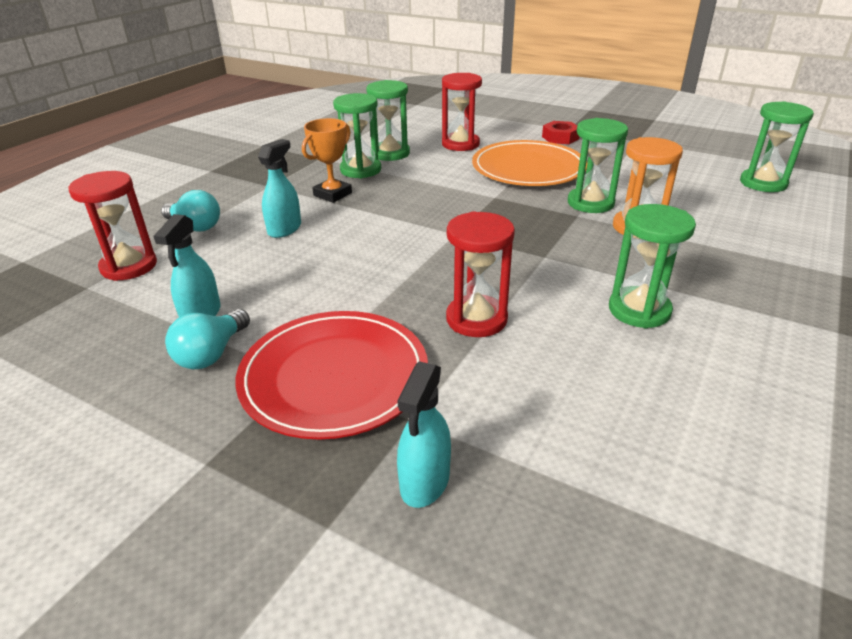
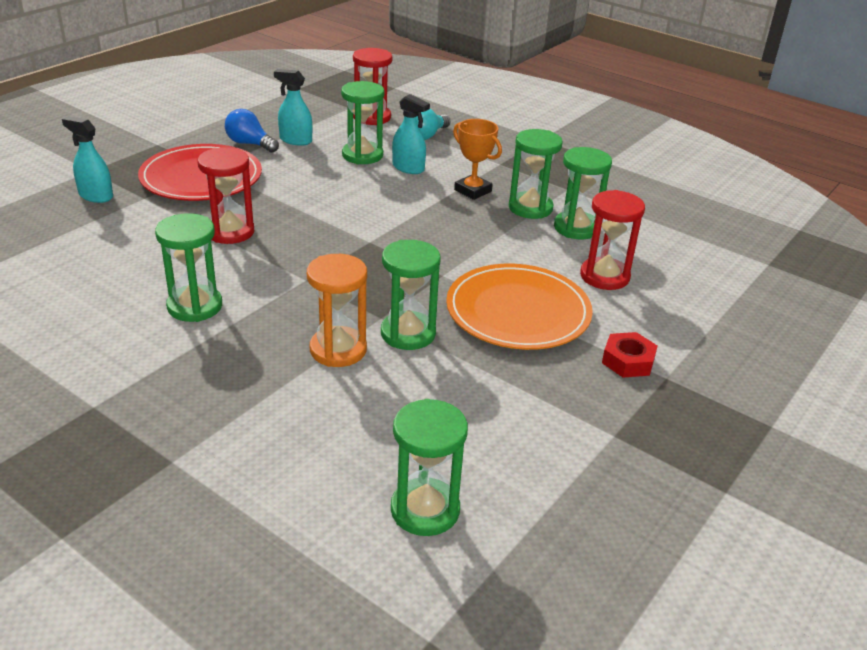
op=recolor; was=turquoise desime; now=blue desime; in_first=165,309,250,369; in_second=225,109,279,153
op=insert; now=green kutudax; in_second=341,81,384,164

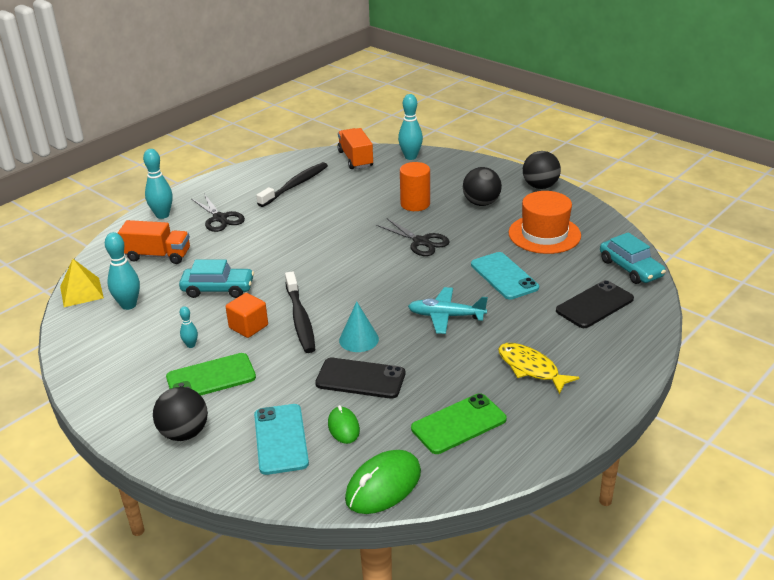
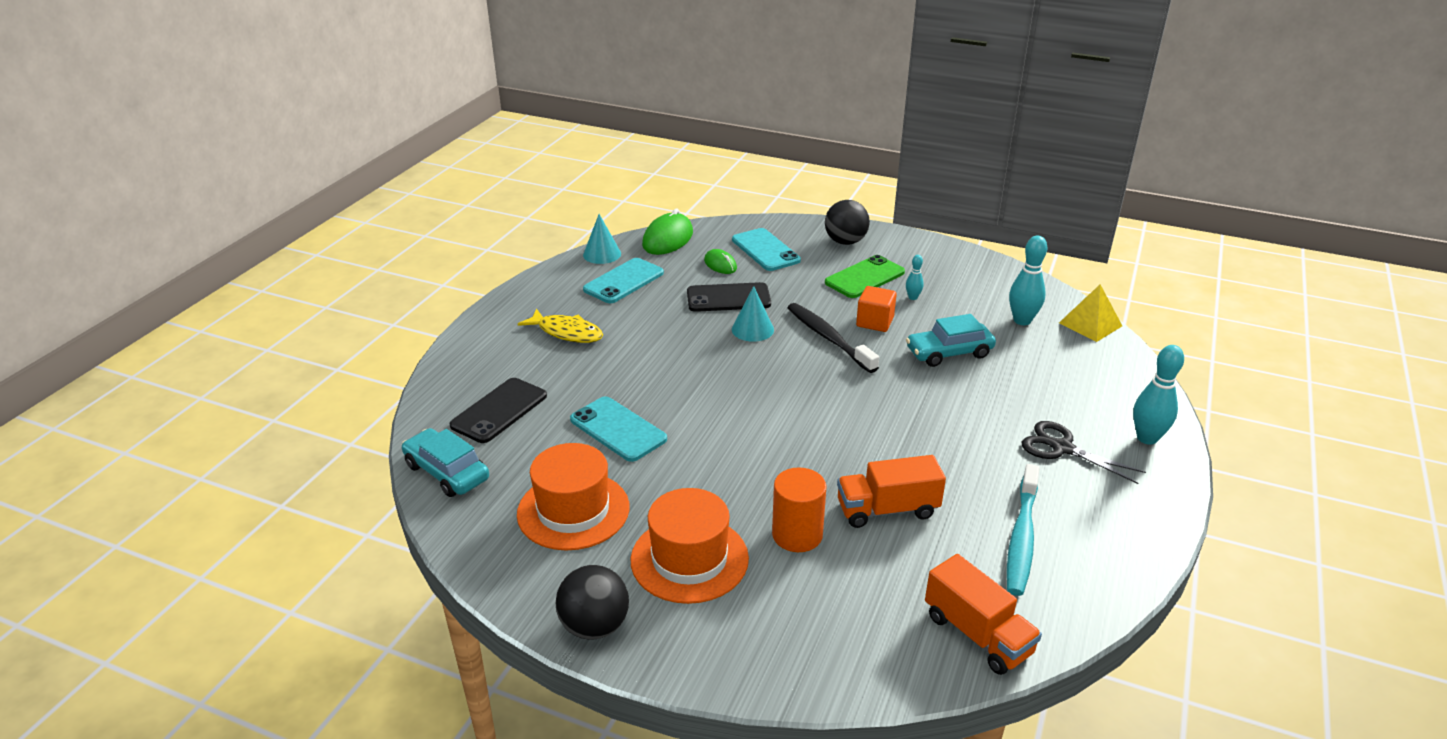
op=move; was=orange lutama; in_first=118,220,190,264; in_second=837,455,946,528
op=recolor; was=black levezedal; now=turquoise levezedal; in_first=256,162,328,207; in_second=1007,464,1039,596
op=delete; was=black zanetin; in_first=376,218,450,256
op=delete; was=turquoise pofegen; in_first=398,94,423,160
op=delete; was=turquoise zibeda; in_first=408,287,488,334
op=recolor; was=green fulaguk; now=turquoise fulaguk; in_first=411,393,507,454; in_second=583,258,664,303
op=replace; was=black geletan; now=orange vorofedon; in_first=463,167,502,206; in_second=631,488,749,604
op=insert; now=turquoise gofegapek; in_second=583,214,621,264

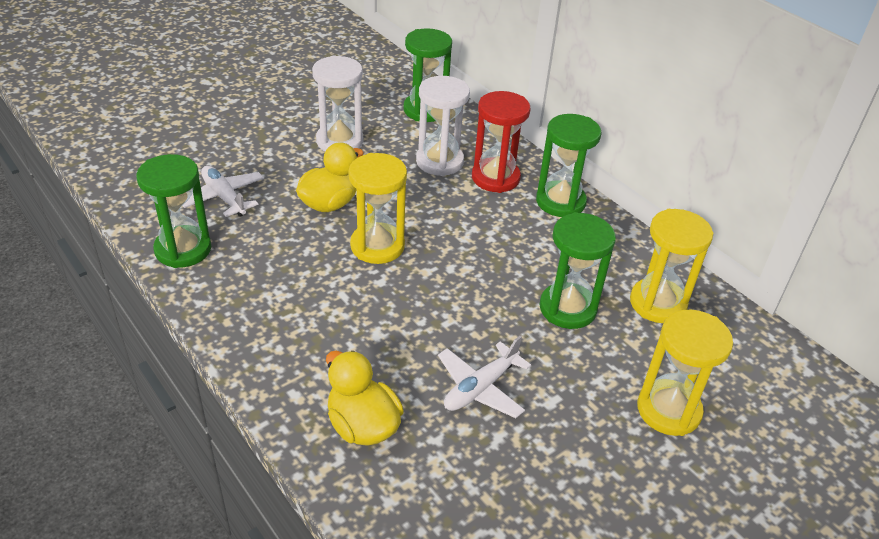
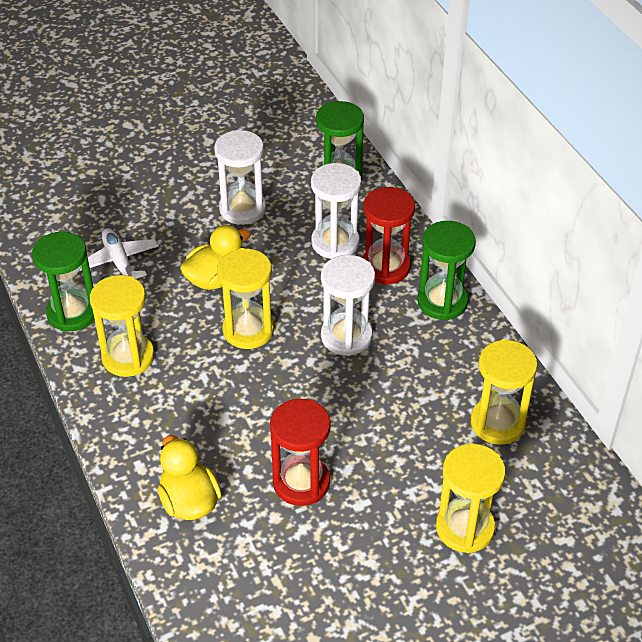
op=replace; was=white zibeda; now=red kutudax; in_first=438,336,531,418; in_second=270,399,331,506
op=delete; was=green kutudax; in_first=540,212,616,329
op=insert; now=yellow kutudax; in_second=90,275,155,377
op=insert; now=white kutudax; in_second=321,255,375,356

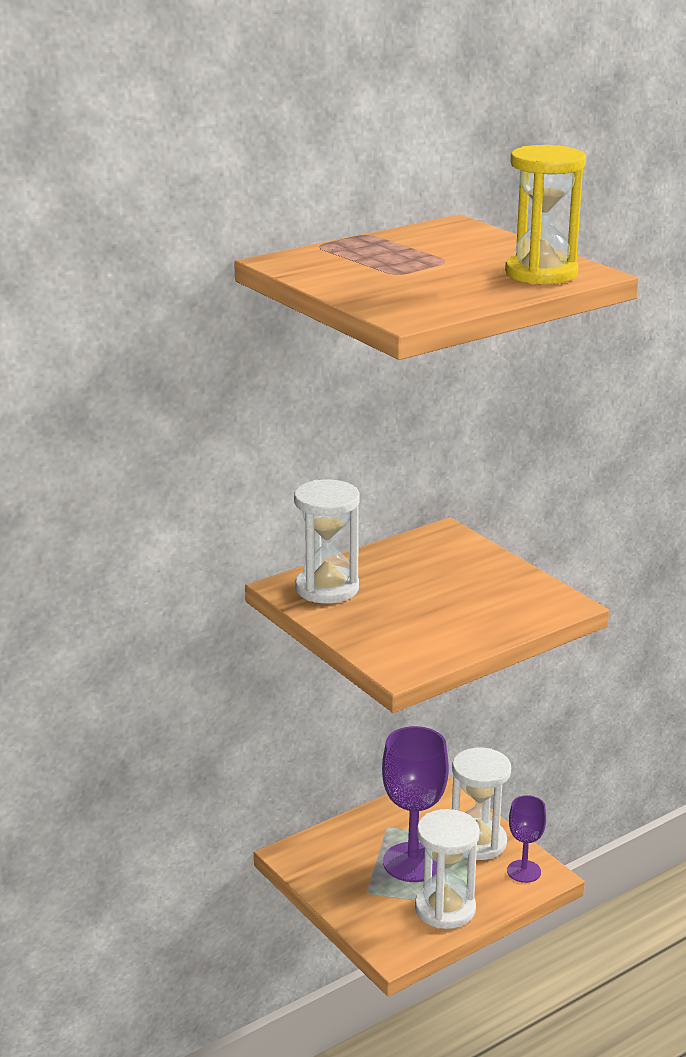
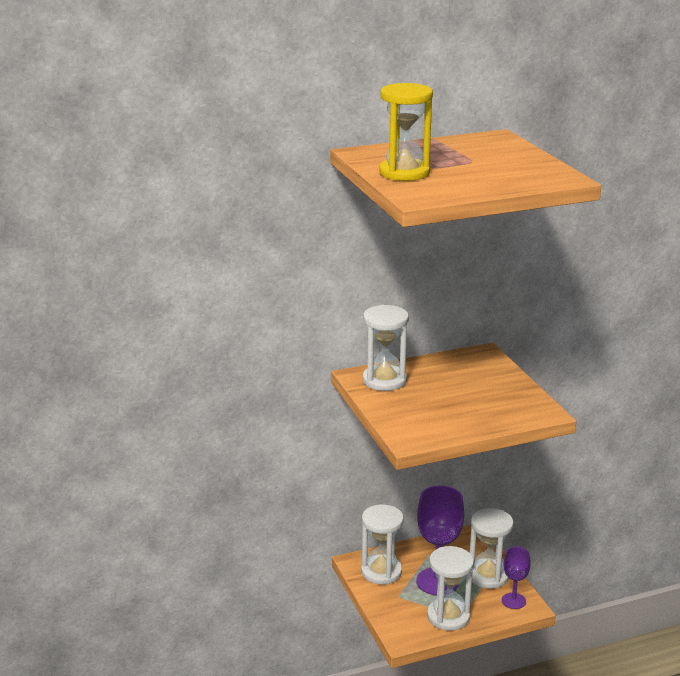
op=move; was=yellow kutudax; in_first=505,145,586,284; in_second=379,83,433,181
op=insert; now=white kutudax; in_second=361,505,404,584

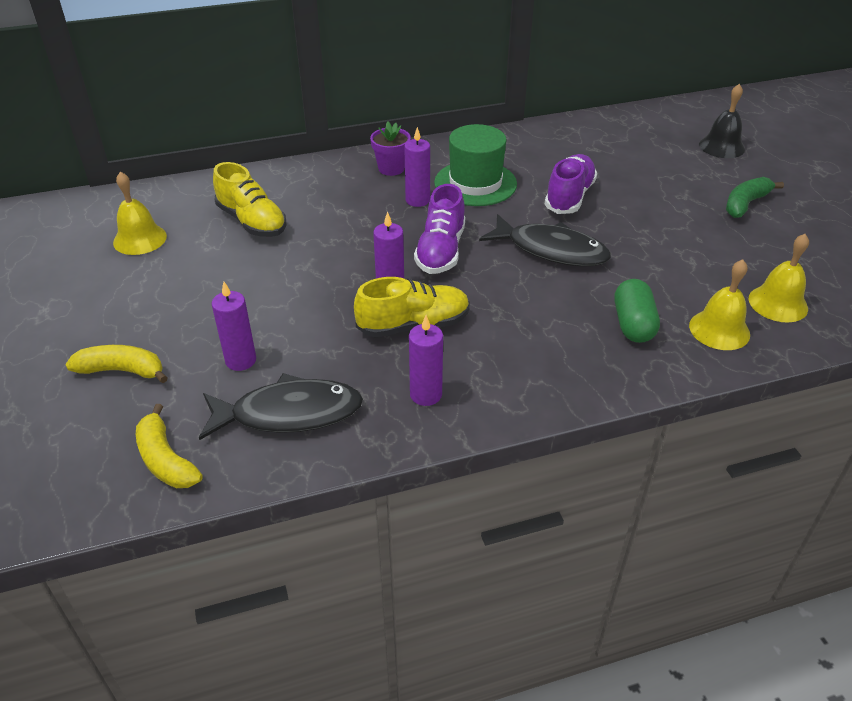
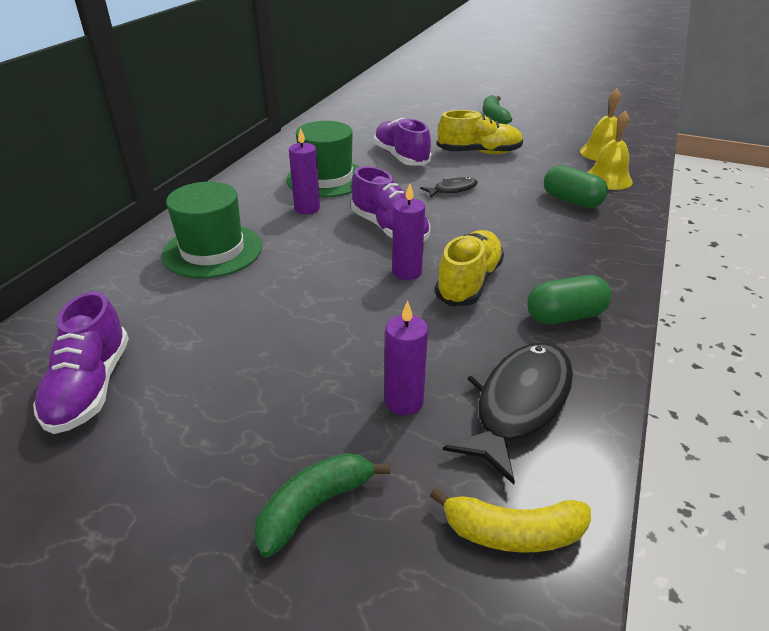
op=recolor; was=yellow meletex; now=green meletex; in_first=65,345,168,383; in_second=254,453,391,557
op=replace; was=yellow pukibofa; now=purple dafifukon; in_first=113,172,167,255; in_second=33,291,129,434
op=move; was=yellow dafifukon; in_first=213,162,287,237; in_second=437,110,523,154
op=delete; was=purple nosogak; in_first=370,122,411,176
op=replace; was=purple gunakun; now=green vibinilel; in_first=409,315,443,406; in_second=527,275,612,324
op=resize; was=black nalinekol; in_first=479,214,611,266; in_second=420,177,478,198; ratio=0.51
op=delete; was=black pukibofa; in_first=699,84,745,158
op=insert; now=green vorofedon; in_second=161,182,262,278

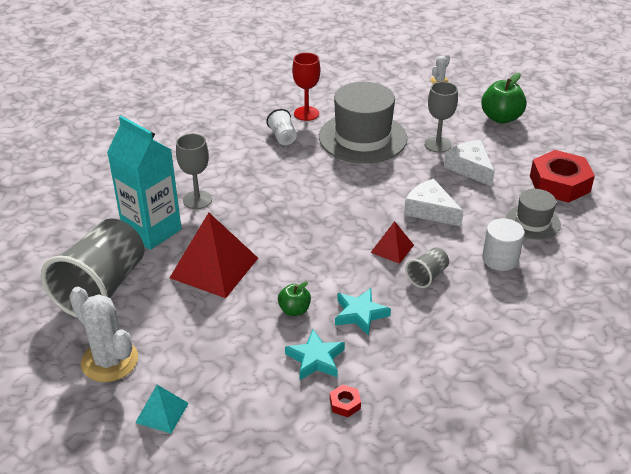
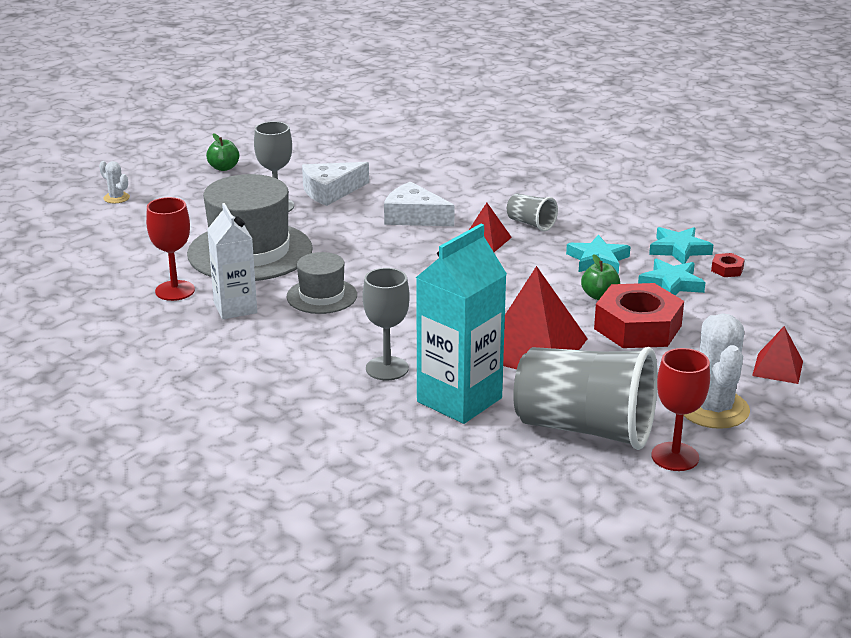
op=rotate; was=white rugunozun; in_first=69,287,138,382; in_second=683,313,750,429; clockwise=-45
op=recolor; was=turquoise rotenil; now=red rotenil; in_first=135,385,189,433; in_second=752,326,803,384
op=replace; was=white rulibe; now=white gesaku; in_first=266,109,297,145; in_second=207,203,257,319
op=rotate; was=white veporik; in_first=404,179,463,226; in_second=384,182,455,226; clockwise=75
op=resize; was=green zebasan; in_first=481,73,527,124; in_second=206,133,239,171; ratio=0.58
op=delete; was=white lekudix; in_first=482,218,524,271
op=move; was=grey vorofedon; in_first=506,189,561,240; in_second=287,252,357,314
op=move; was=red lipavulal; in_first=530,150,595,203; in_second=594,283,684,348
op=insert; now=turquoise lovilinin; in_second=649,227,713,264
op=insert; now=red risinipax; in_second=651,348,710,471

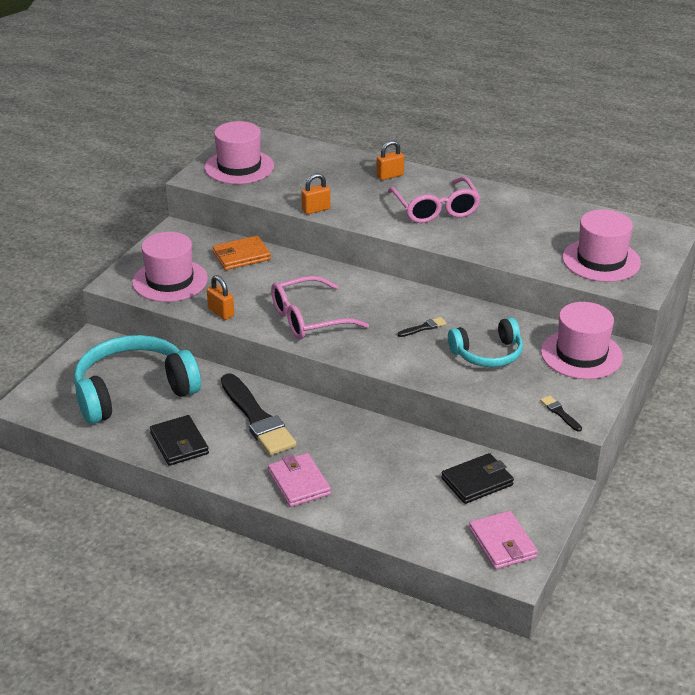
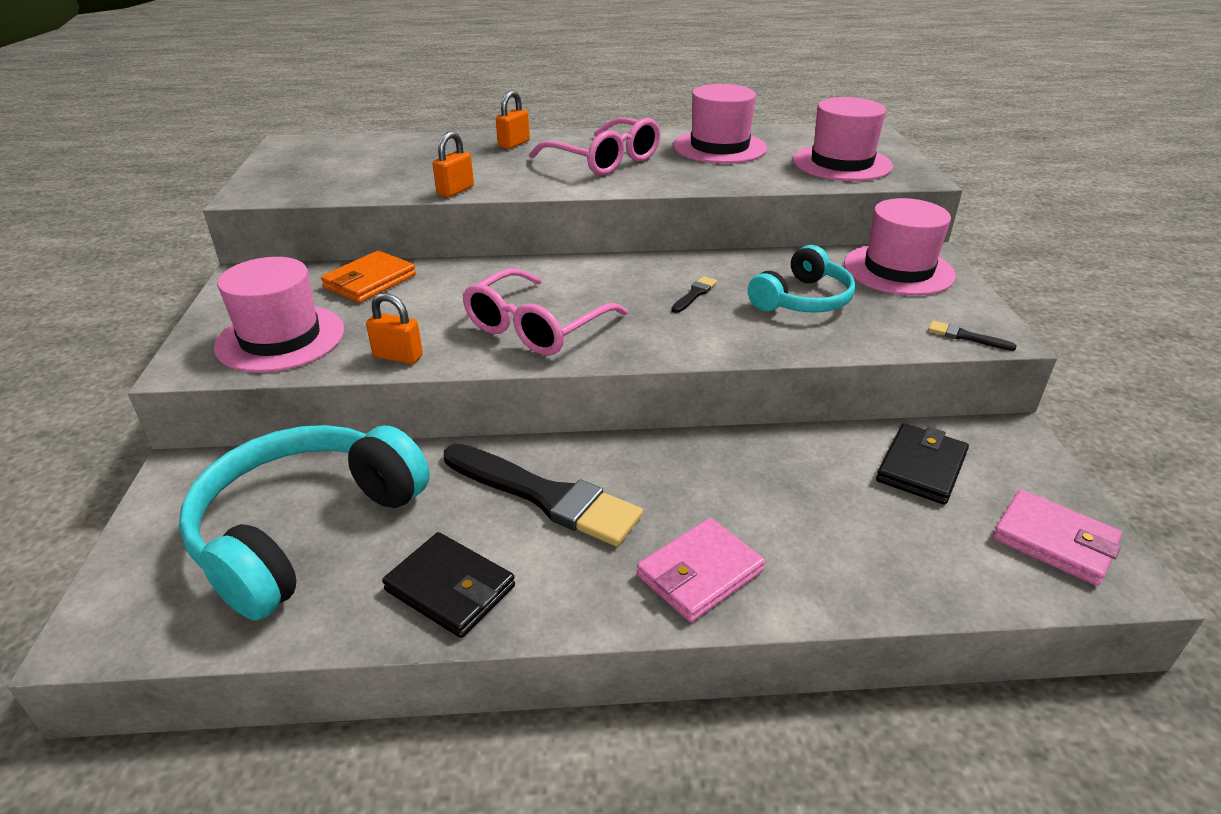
op=move; was=pink vorofedon; in_first=205,121,274,184; in_second=673,84,767,164
op=rotate; was=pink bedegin; in_first=268,453,331,507; in_second=637,518,765,622; clockwise=-75

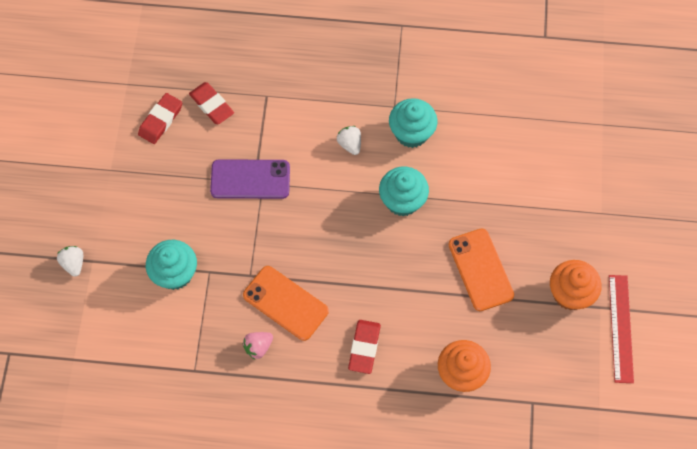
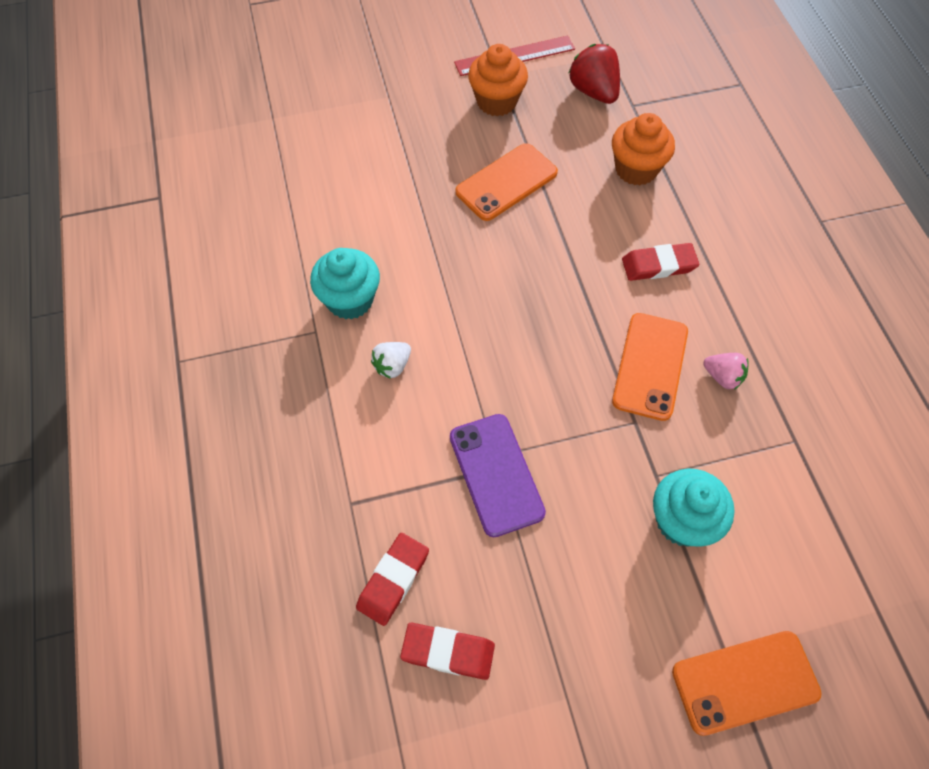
op=replace; was=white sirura; now=orange fulaguk; in_first=57,246,83,277; in_second=672,631,822,736
op=delete; was=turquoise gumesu; in_first=379,167,429,216
op=insert; now=red sirura; in_second=569,44,620,104

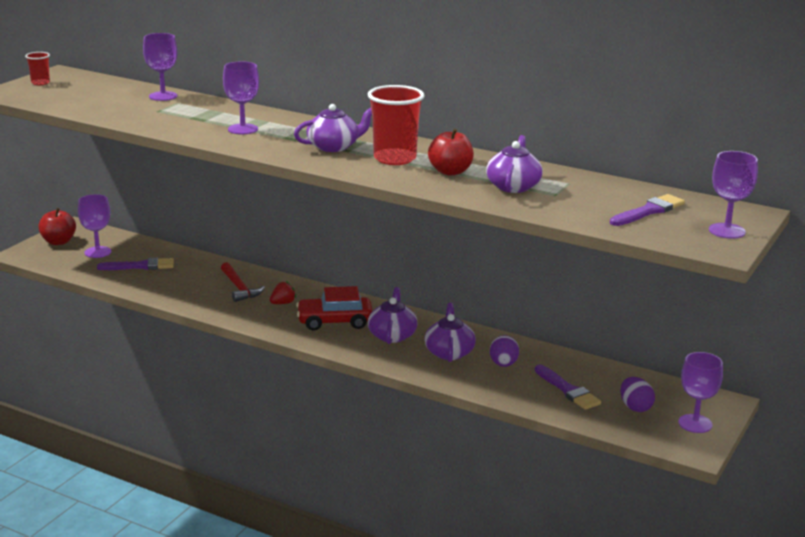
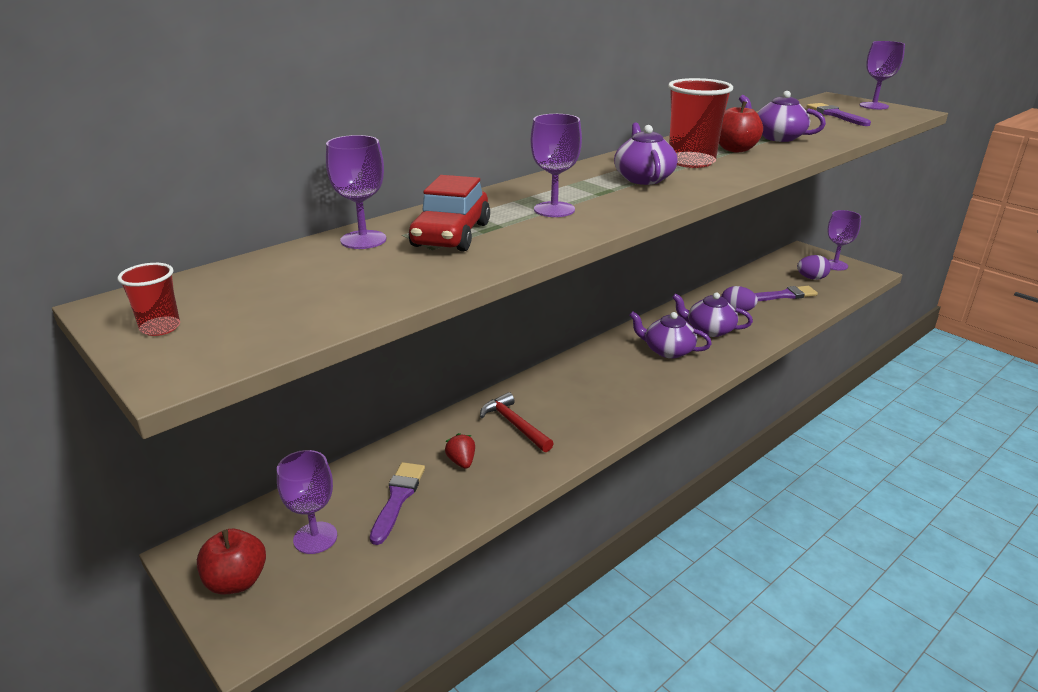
op=rotate; was=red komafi; in_first=221,262,265,302; in_second=480,392,554,452; clockwise=-120
op=move; was=red sirura; in_first=270,281,296,304; in_second=445,433,475,469
op=move; was=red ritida; in_first=296,286,373,330; in_second=409,175,490,251

